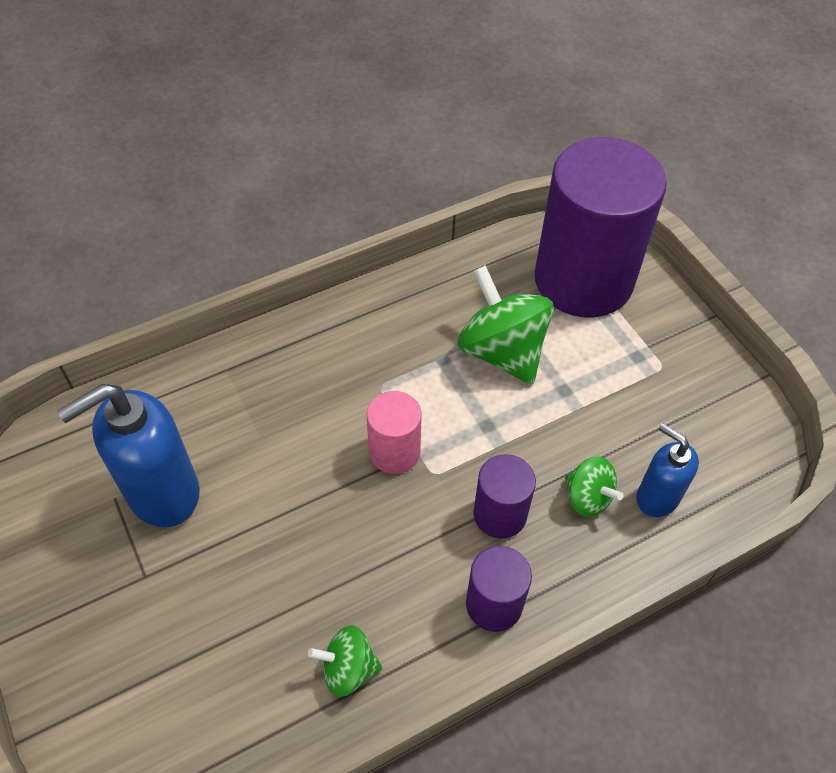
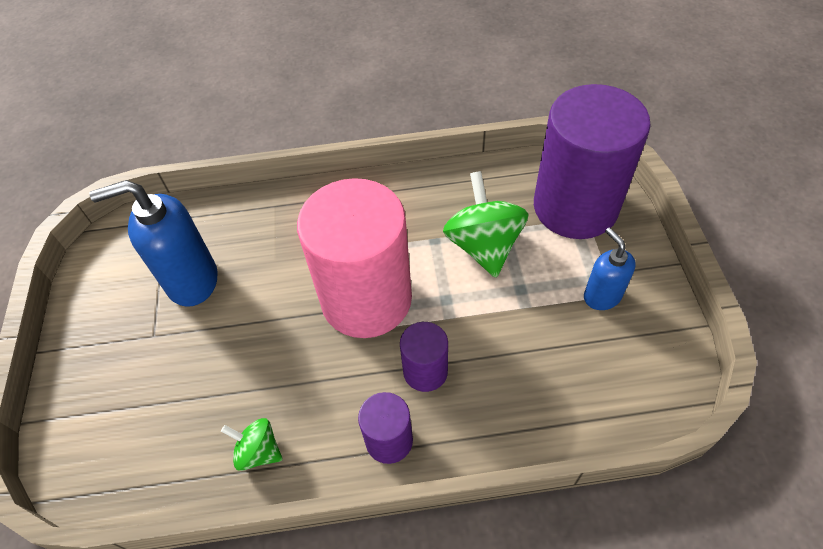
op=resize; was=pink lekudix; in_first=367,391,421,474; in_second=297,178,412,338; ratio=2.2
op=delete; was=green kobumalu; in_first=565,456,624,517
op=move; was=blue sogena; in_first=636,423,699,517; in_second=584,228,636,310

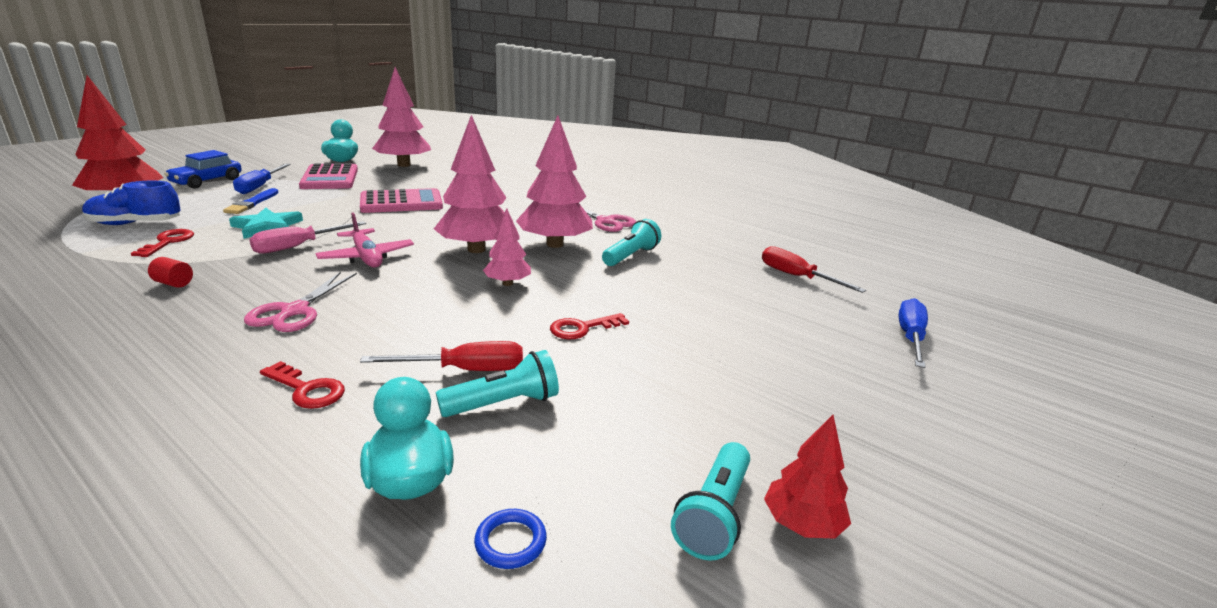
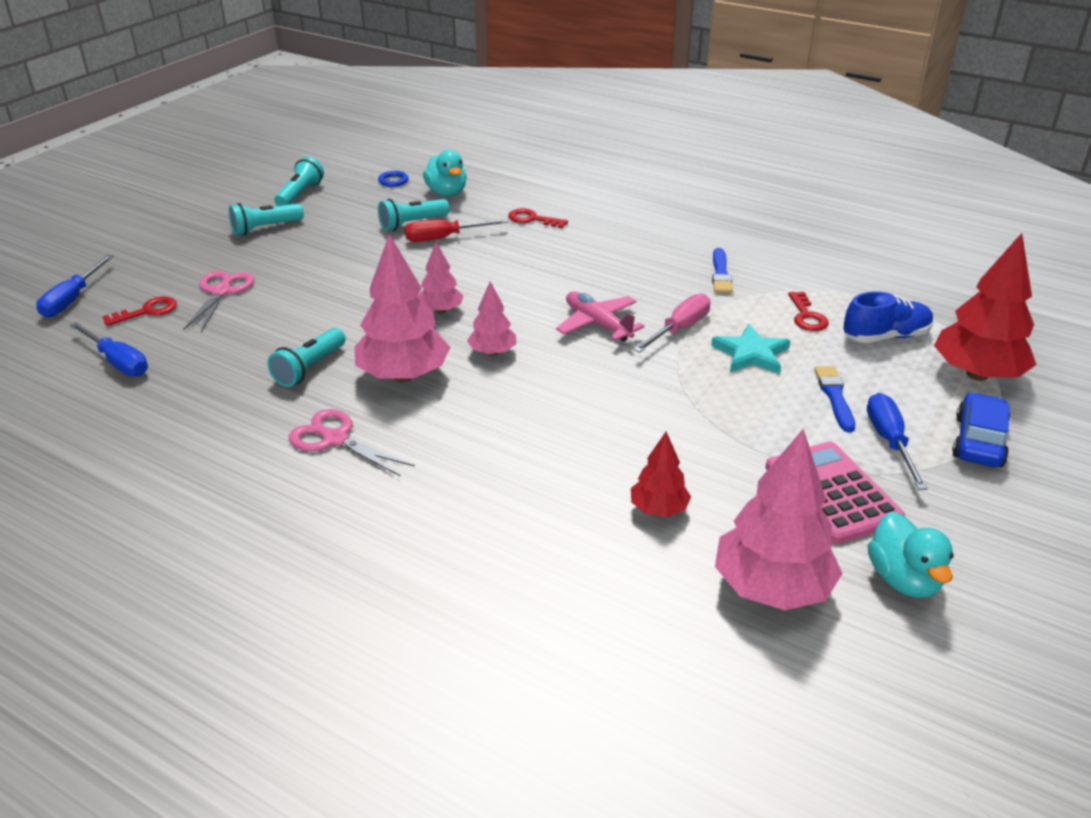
op=replace; was=red lekudix; now=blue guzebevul; in_first=148,257,193,288; in_second=712,248,733,293
op=move; was=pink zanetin; in_first=244,272,357,332; in_second=183,271,255,332
op=delete; was=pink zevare; in_first=360,188,443,213
op=resize; was=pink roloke; in_first=434,115,506,253; in_second=467,282,516,356; ratio=0.54
op=move; was=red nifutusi; in_first=550,313,629,339; in_second=102,297,177,326
op=recolor; was=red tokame; now=blue tokame; in_first=762,246,866,293; in_second=70,322,148,376
op=move; was=red roloke; in_first=764,415,851,538; in_second=631,432,691,517
op=insert; now=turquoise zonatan; in_second=229,203,304,235

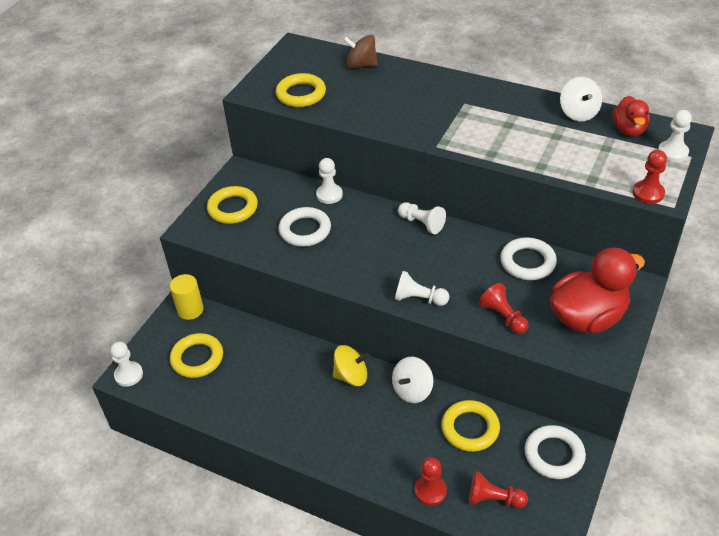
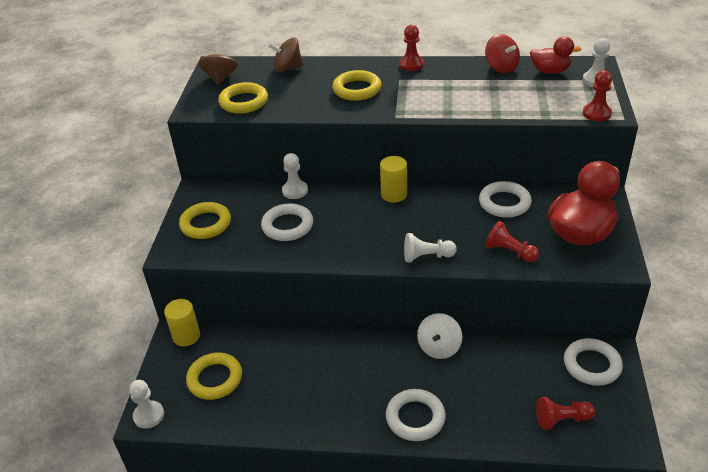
op=delete; was=yellow kobumalu; in_first=333,345,369,386
op=replace; was=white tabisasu; now=yellow lekudix; in_first=398,202,446,234; in_second=380,156,407,203
op=move; was=red tabisasu; in_first=415,457,447,506; in_second=399,25,424,71
op=move; was=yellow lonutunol; in_first=441,400,500,452; in_second=332,70,382,101
op=recolor; was=white kobumalu; now=red kobumalu; in_first=560,77,602,122; in_second=485,34,520,73
op=rotate; was=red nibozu; in_first=613,96,650,136; in_second=530,37,581,74; clockwise=-60
op=insert; now=brown kobumalu; in_second=198,45,238,85
op=insert; now=white lonutunol; in_second=386,389,446,441

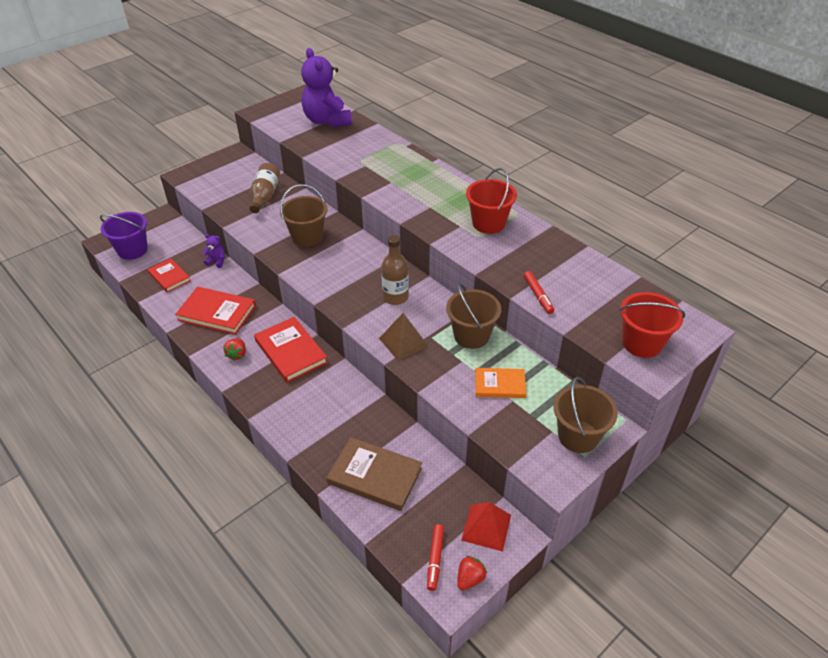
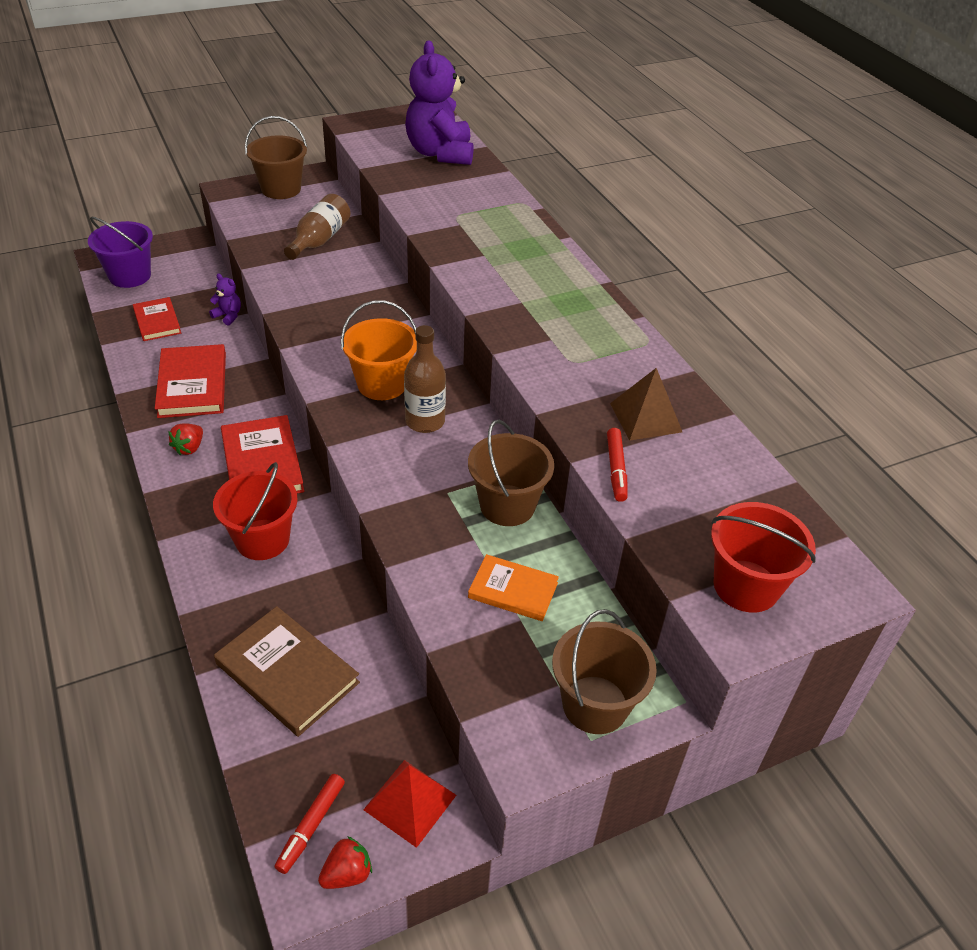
op=rotate; was=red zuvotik; in_first=175,287,256,335; in_second=155,344,226,418; clockwise=45
op=move; was=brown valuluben; in_first=280,184,328,247; in_second=245,116,307,199
op=move; was=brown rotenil; in_first=379,313,428,361; in_second=610,368,682,441
op=move; was=red valuluben; in_first=466,168,517,234; in_second=213,462,298,560
op=insert; now=orange valuluben; in_second=341,300,417,400

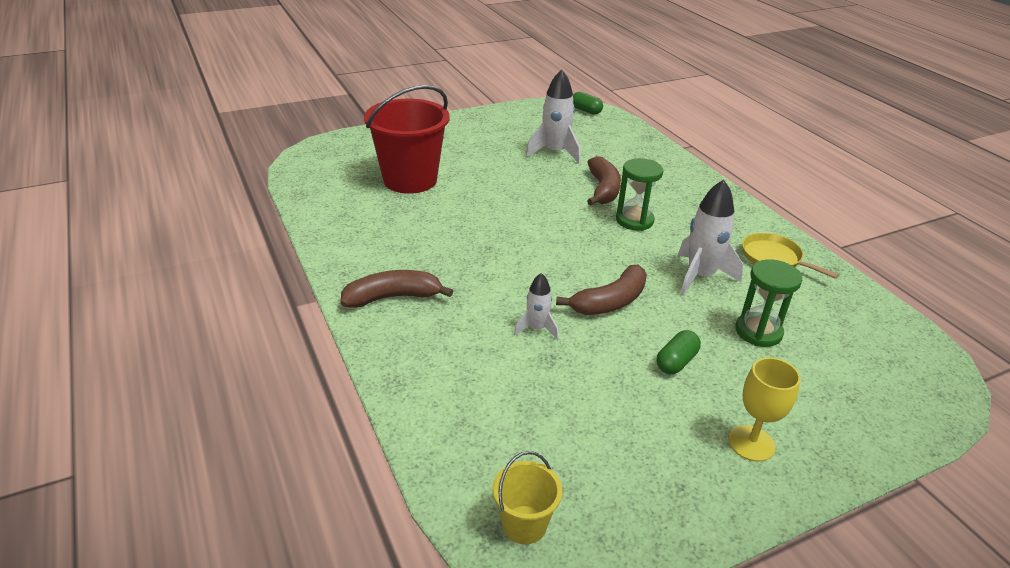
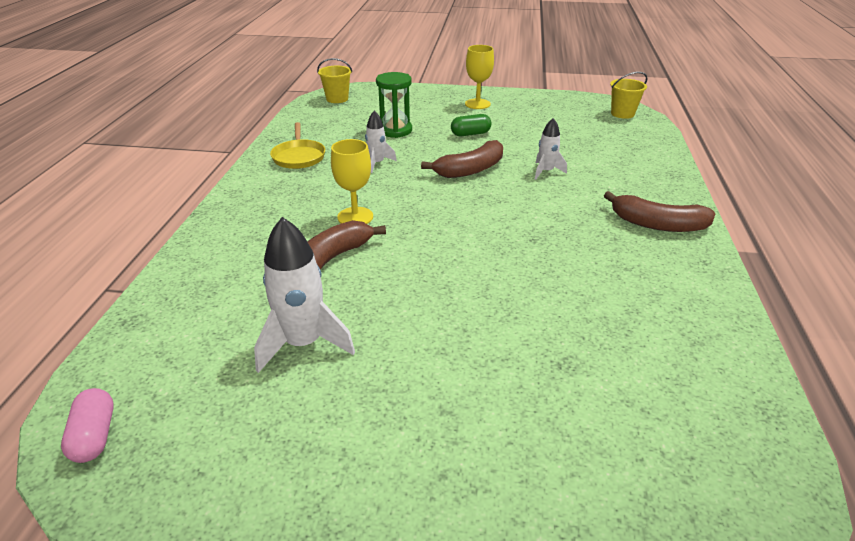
op=delete; was=red valuluben; in_first=364,85,449,194
op=rotate; was=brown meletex; in_first=556,265,647,315; in_second=421,140,503,178; clockwise=150
op=recolor; was=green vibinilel; now=pink vibinilel; in_first=573,92,603,115; in_second=61,388,114,463
op=replace; was=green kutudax; now=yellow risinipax; in_first=616,158,663,231; in_second=331,139,373,224
op=resize; was=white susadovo; in_first=678,179,743,296; in_second=365,111,397,173; ratio=0.57
op=insert; now=yellow valuluben; in_second=317,58,352,103

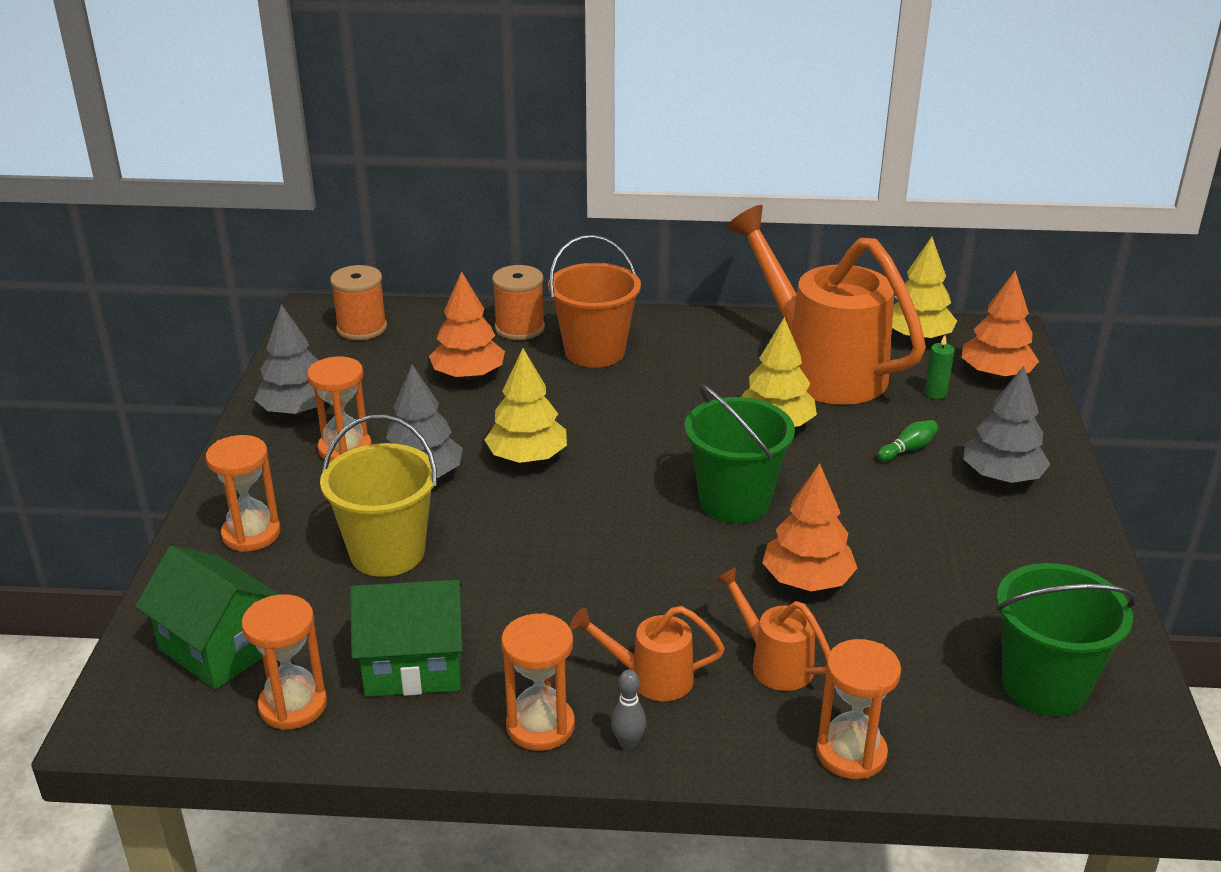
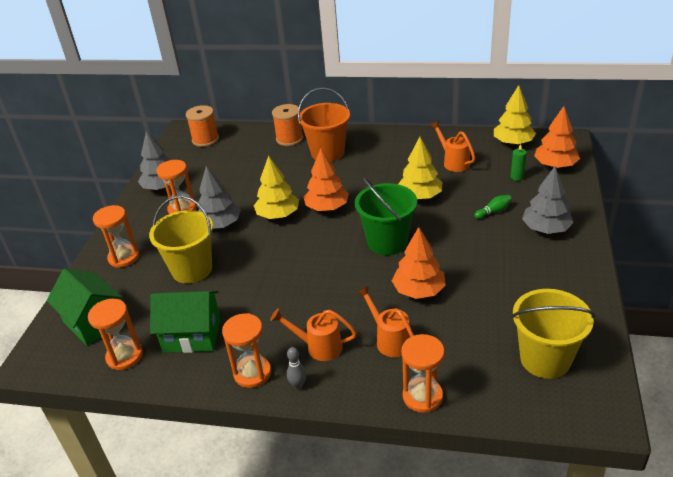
op=move; was=orange roloke; in_first=429,271,505,380; in_second=303,149,349,211
op=resize; was=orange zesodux; in_first=726,205,926,405; in_second=430,121,475,172; ratio=0.44
op=recolor; was=green valuluben; now=yellow valuluben; in_first=996,563,1136,716; in_second=511,289,595,379

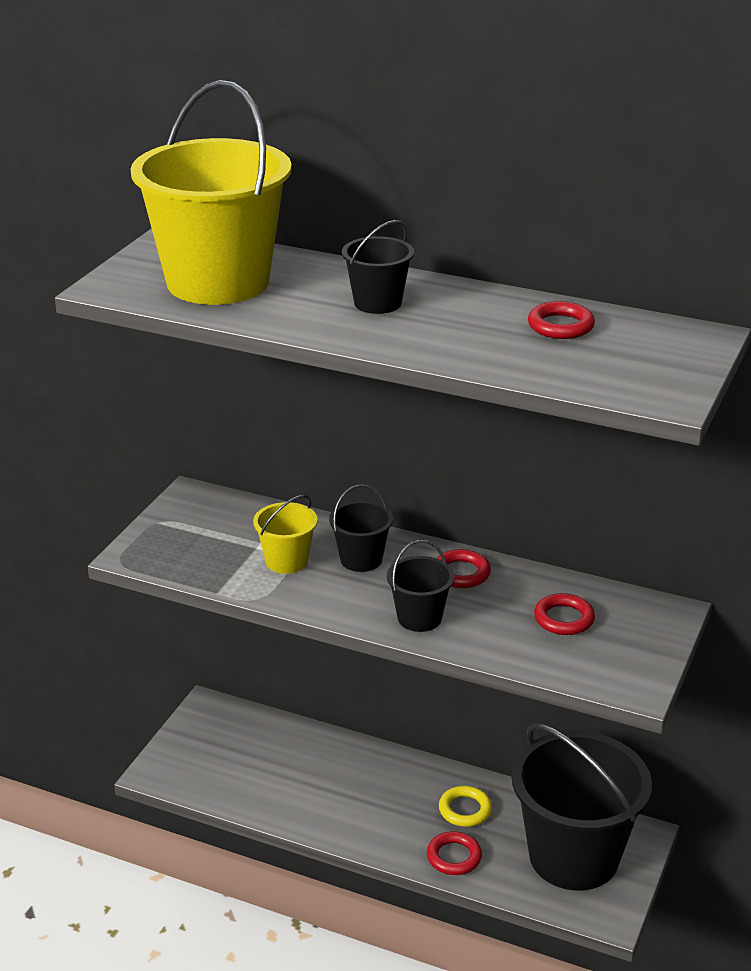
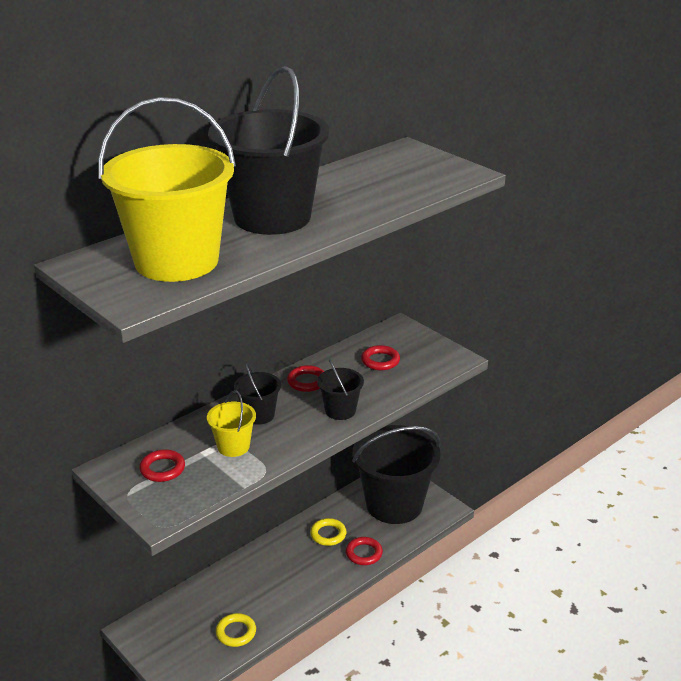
op=resize; was=black valuluben; in_first=342,220,414,314; in_second=208,66,329,235; ratio=2.21
op=move; was=red lonutunol; in_first=528,301,595,339; in_second=139,449,185,482
op=insert; now=yellow lonutunol; in_second=216,613,256,647

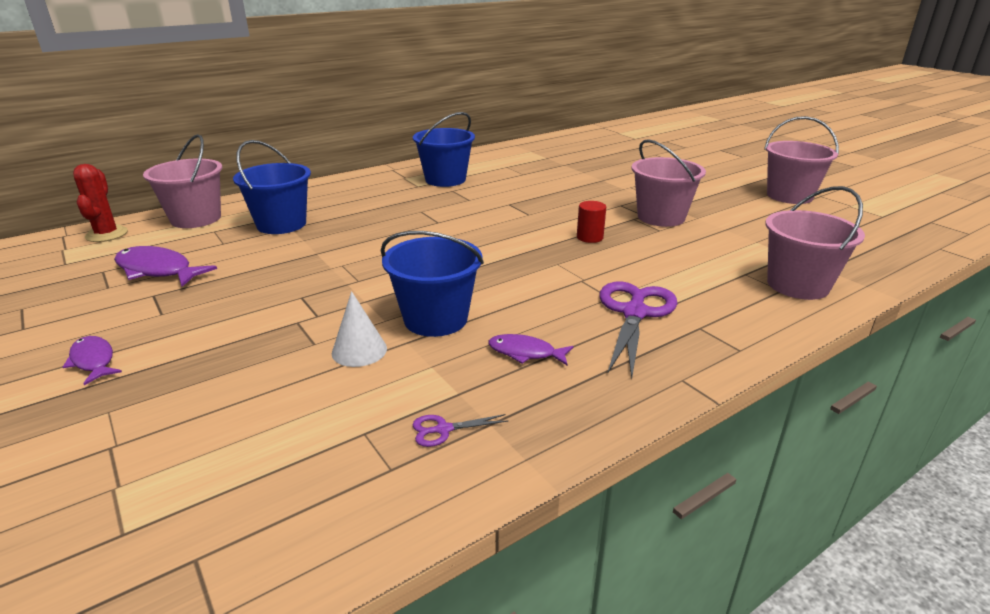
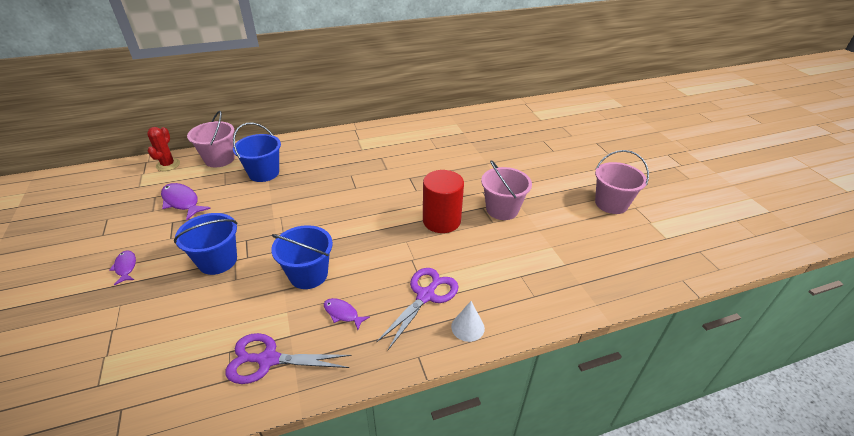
op=move; was=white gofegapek; in_first=332,291,387,367; in_second=451,301,485,342
op=move; was=blue valuluben; in_first=413,112,475,187; in_second=174,213,238,275
op=resize; was=purple zanetin; in_first=413,414,508,447; in_second=225,333,352,384; ratio=2.29
op=resize; was=red lekudix; in_first=577,201,606,243; in_second=423,170,464,233; ratio=2.16
op=delete; was=pink valuluben; in_first=765,186,865,300

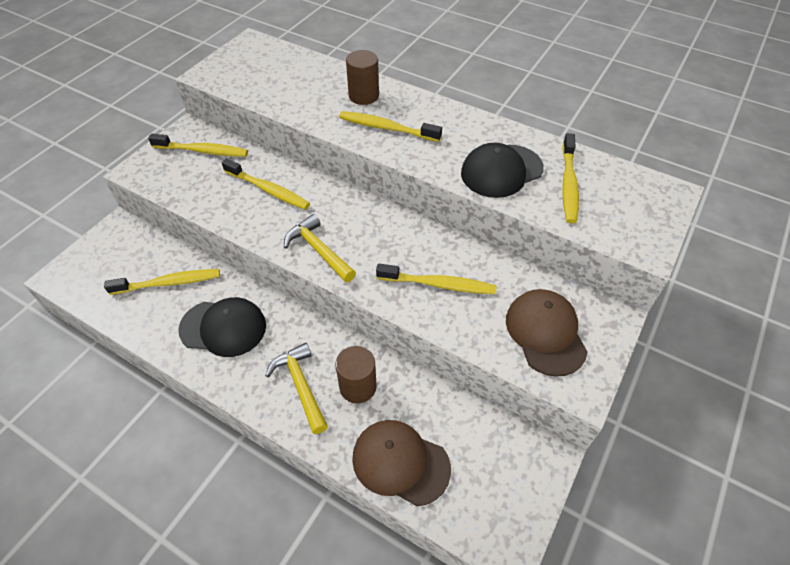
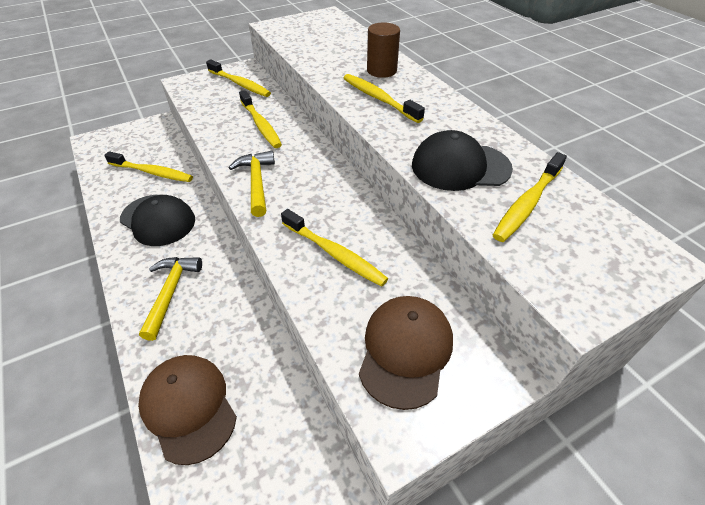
op=delete; was=brown lekudix; in_first=336,346,377,403

